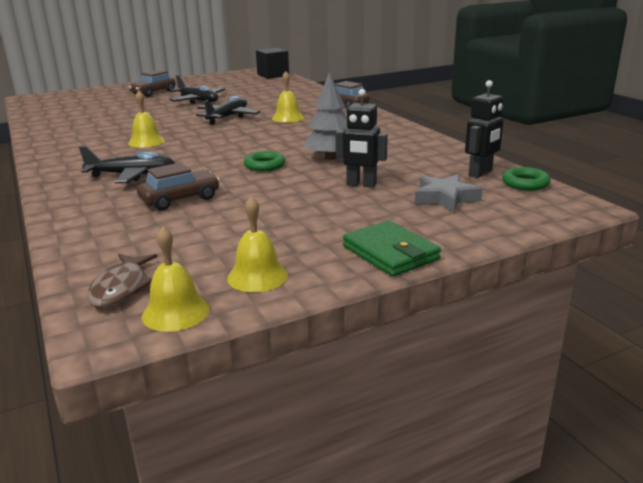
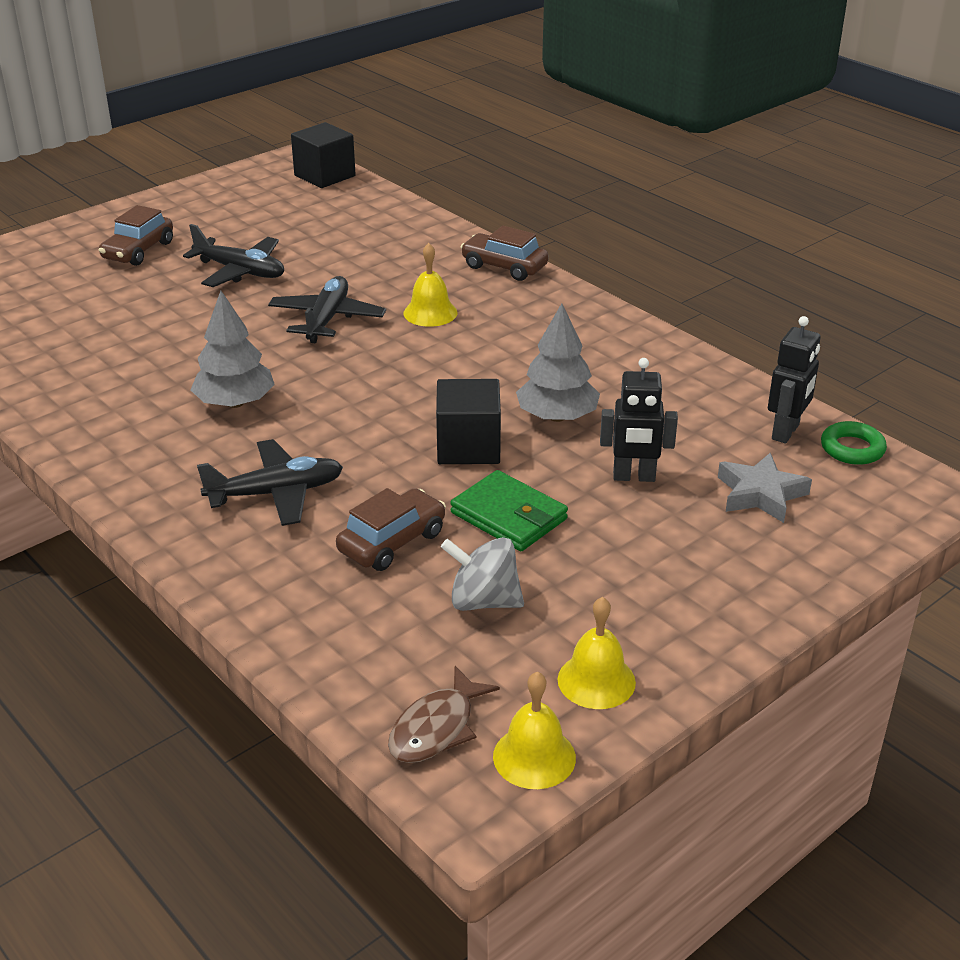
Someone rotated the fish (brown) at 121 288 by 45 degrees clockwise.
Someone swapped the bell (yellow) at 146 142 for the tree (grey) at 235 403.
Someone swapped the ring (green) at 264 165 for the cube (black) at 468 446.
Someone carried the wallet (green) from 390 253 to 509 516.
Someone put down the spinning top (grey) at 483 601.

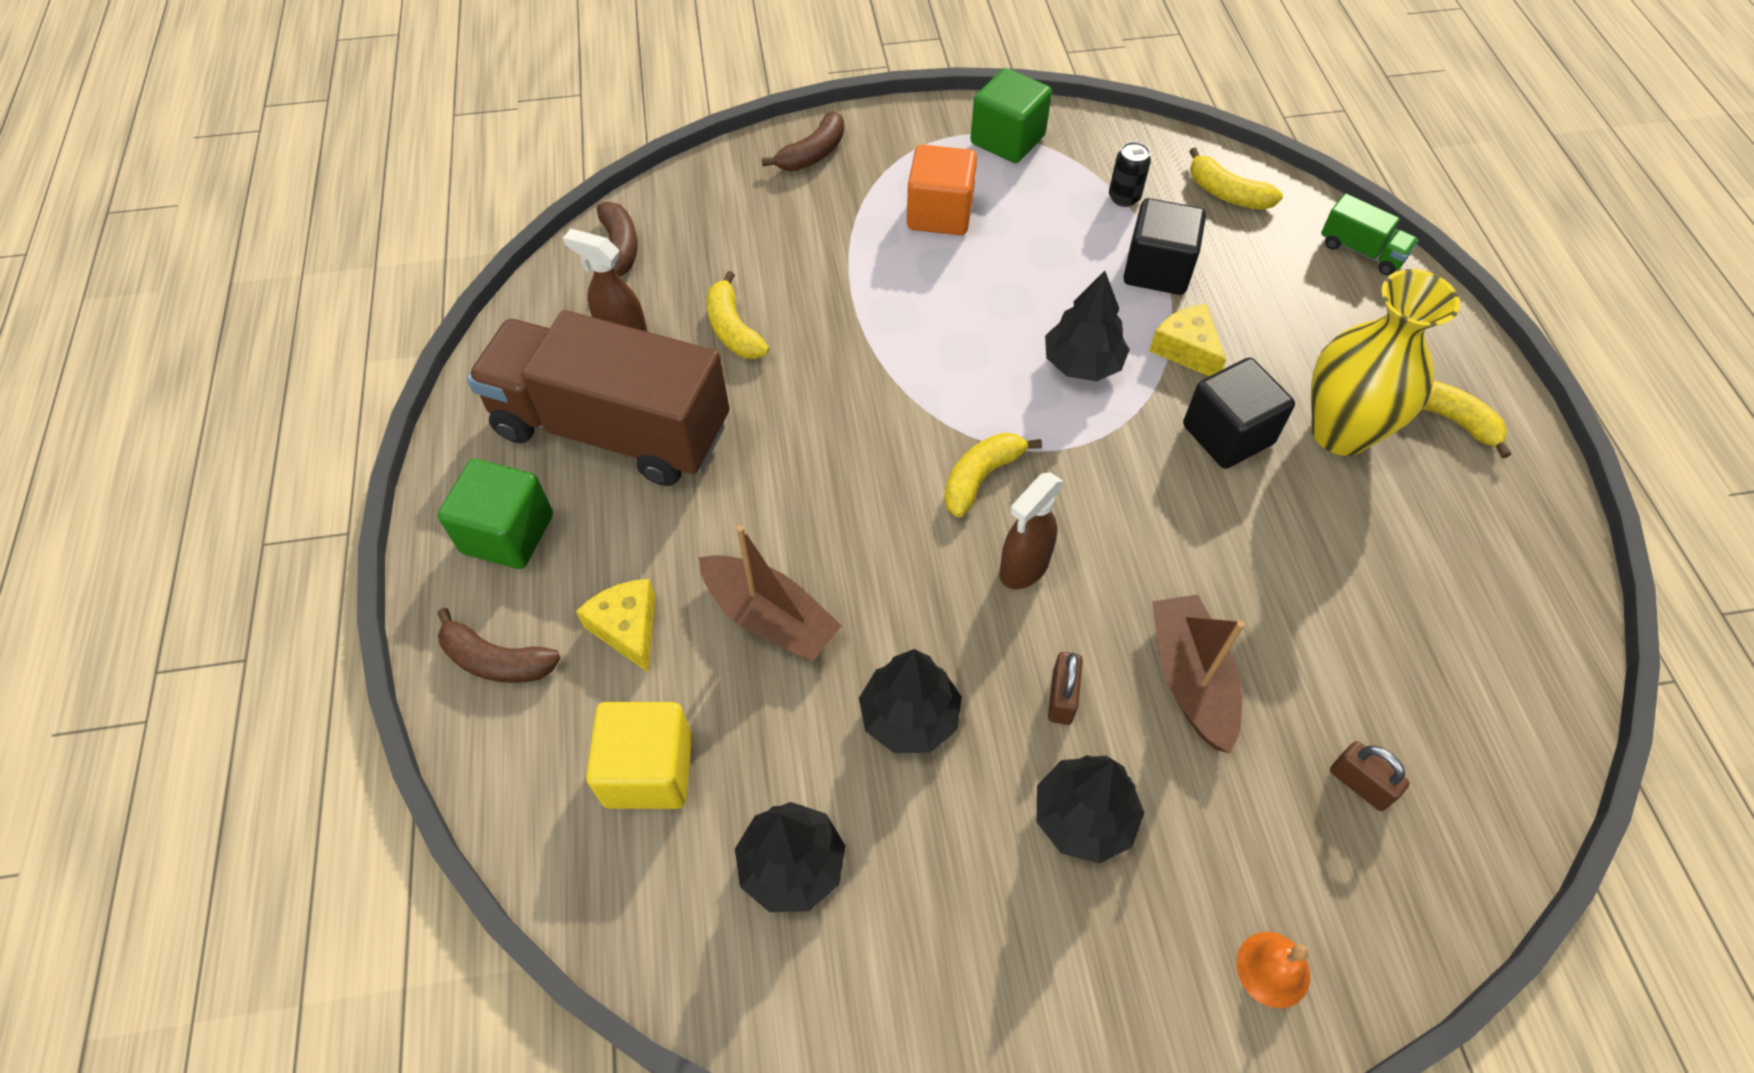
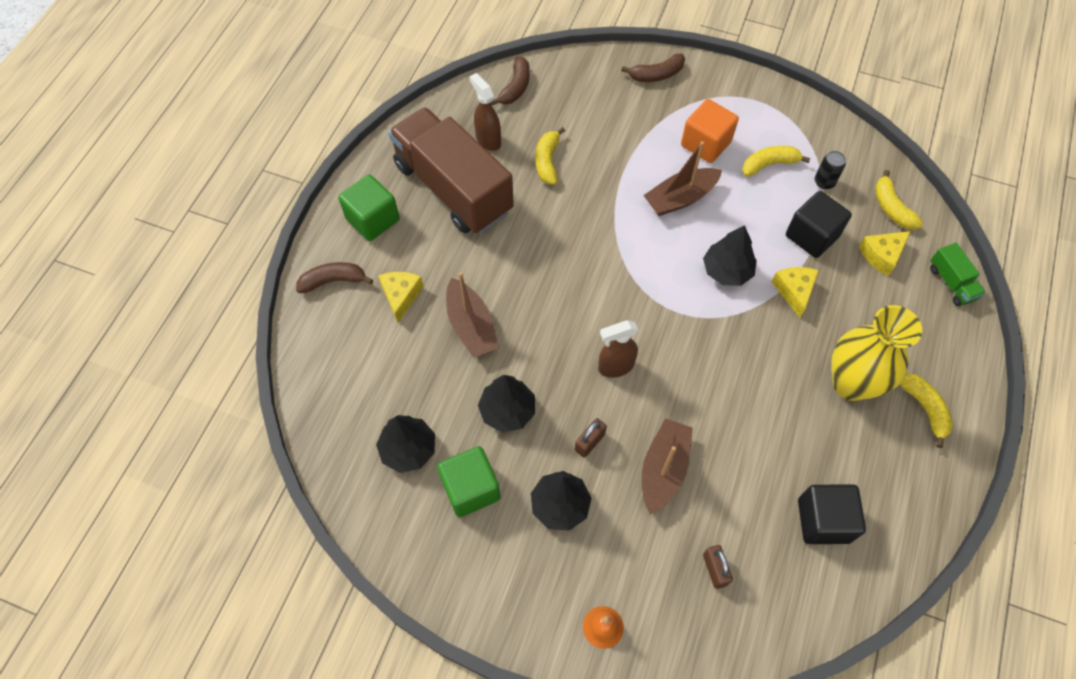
Someone rotated the banana (brown) at 497 660 by 120 degrees clockwise.
Someone took away the cube (yellow) at 648 770.
Someone carried the banana (yellow) from 981 478 to 769 164.
Someone carried the cube (green) from 1007 140 to 471 489.
Someone carried the cube (black) from 1227 434 to 823 521.
Someone put down the boat (brown) at 680 198.
Someone put down the cheese (yellow) at 882 255.

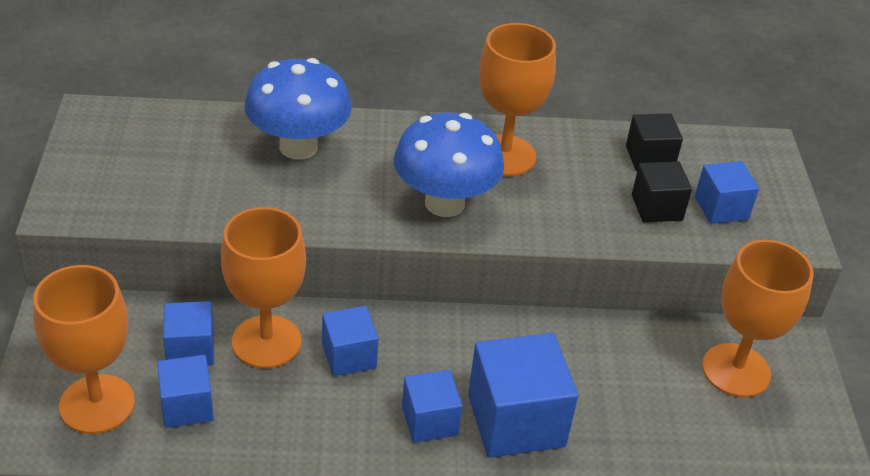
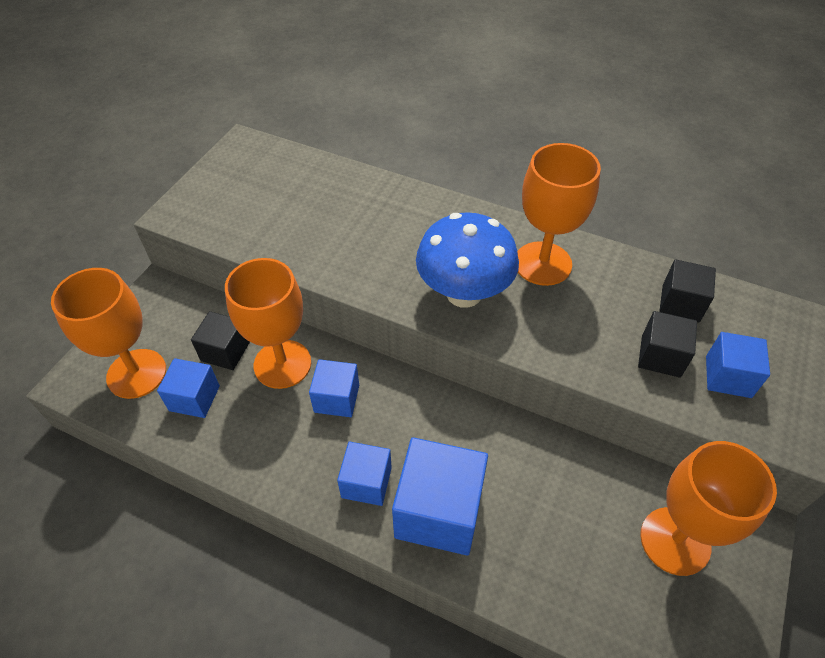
Someone repainted the cube (blue) at 190 349, which became the cube (black) at 225 351.
Someone took away the mushroom (blue) at 298 147.

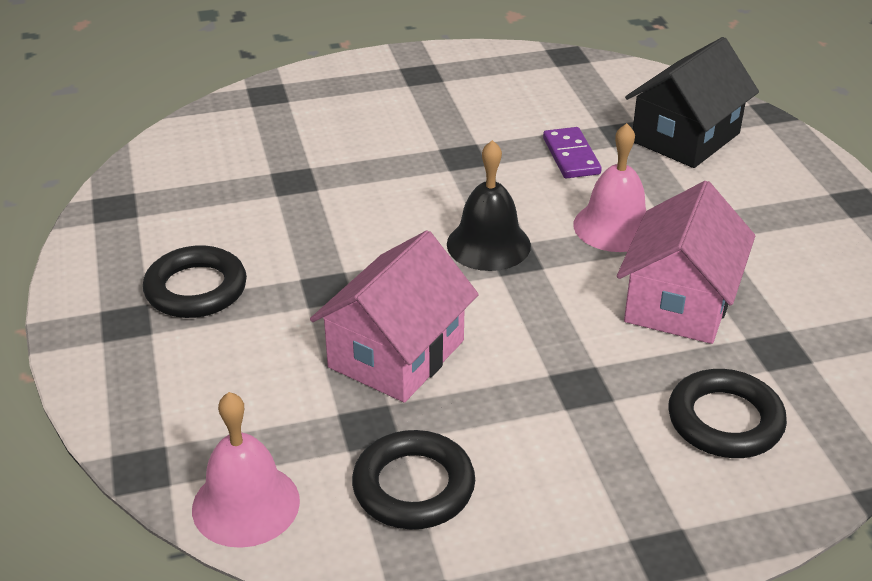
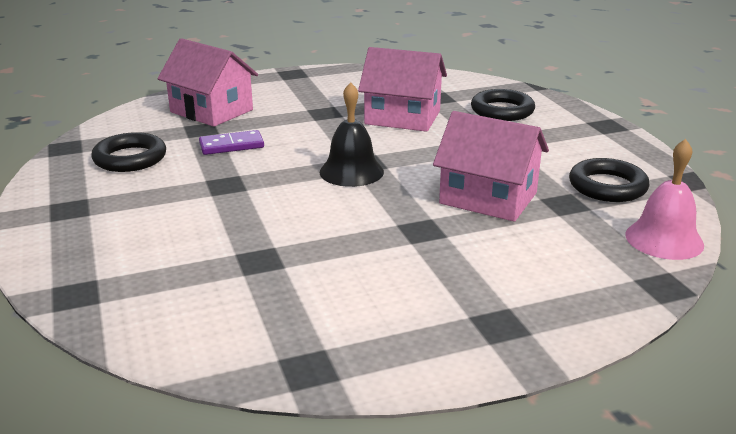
Someone carried the ring (black) from 196 289 to 130 158.
Someone took away the bell (pink) at 614 226.
Someone repainted the house (black) at 685 137, which became the house (pink) at 211 111.

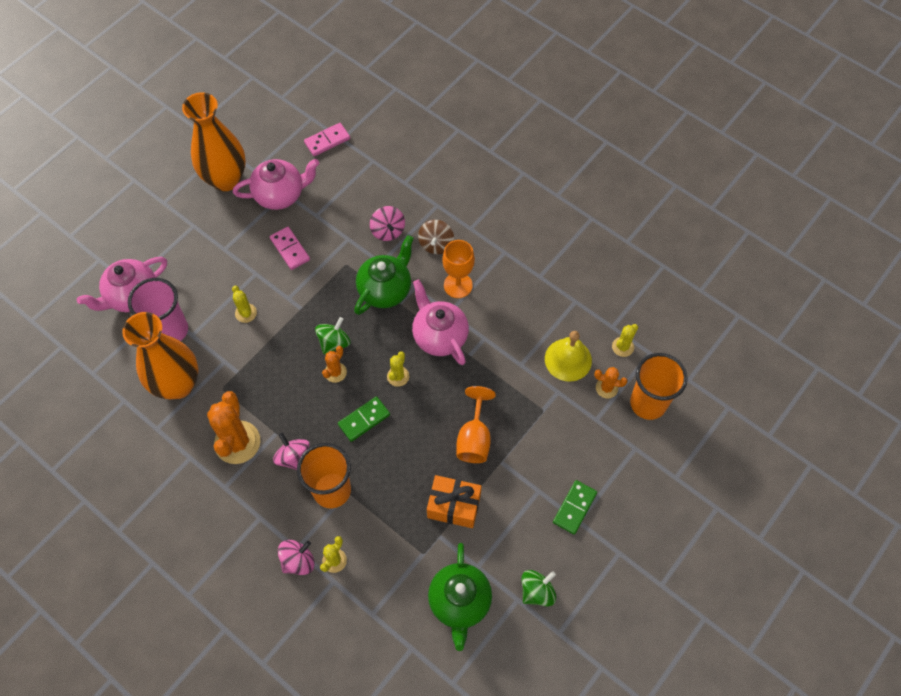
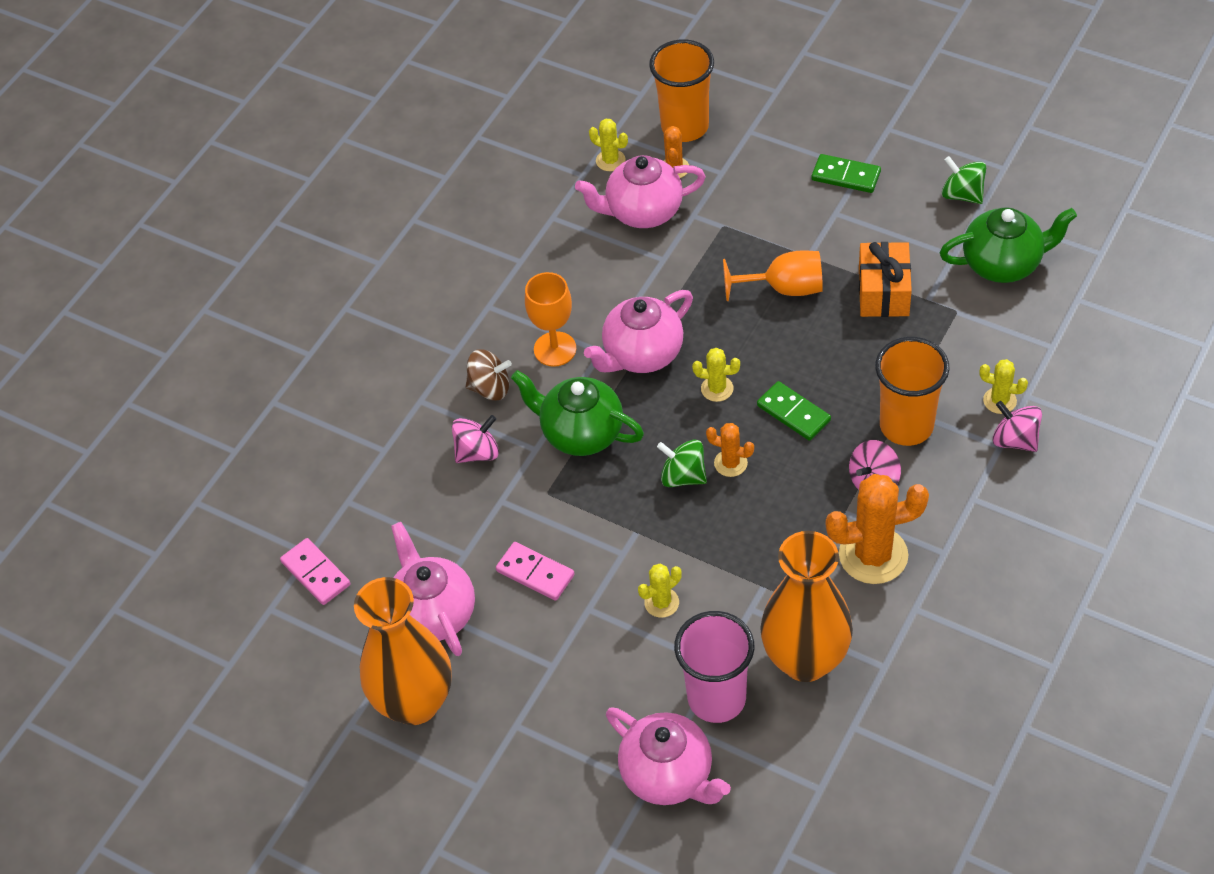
Someone rotated the domino (pink) at 290 249 by 75 degrees clockwise.
Someone swapped the bell (yellow) at 568 359 for the teapot (pink) at 643 212.

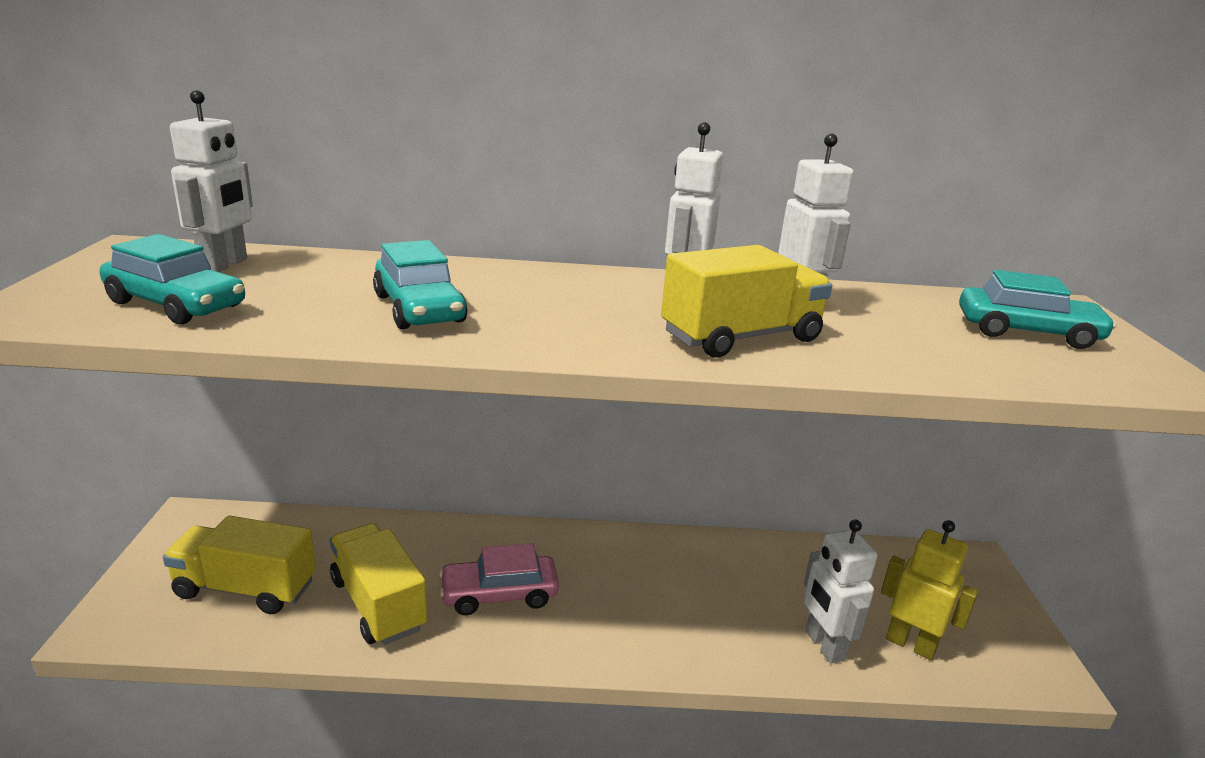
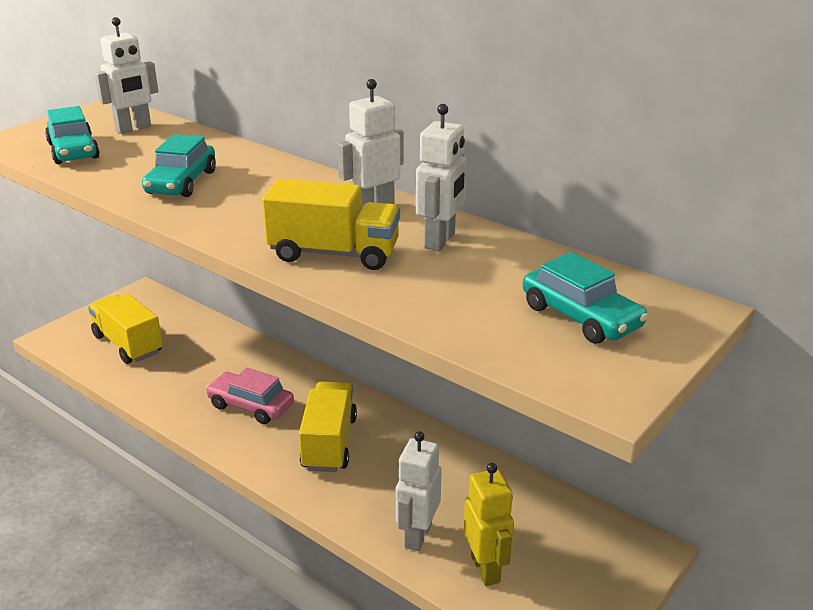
Someone carried the truck (yellow) from 378 604 to 329 443.

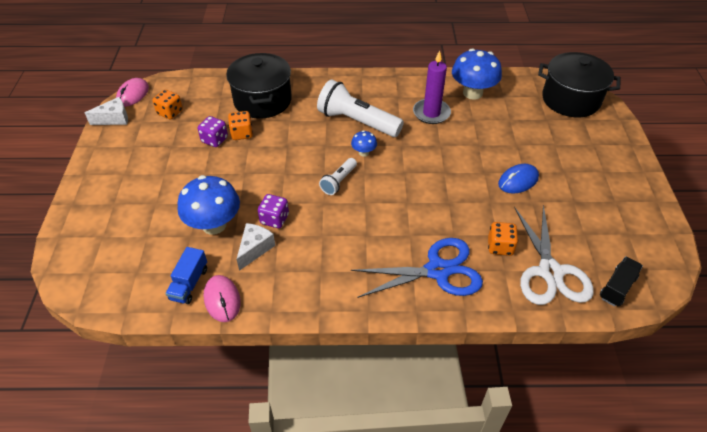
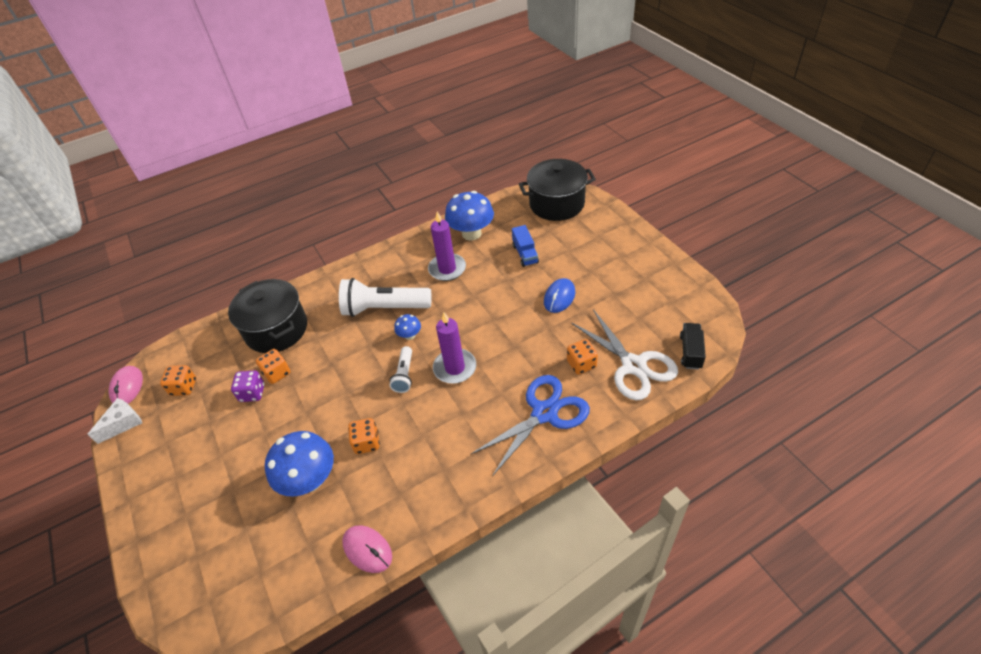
Someone carried the truck (blue) from 189 284 to 525 254.
Someone took away the cheese (white) at 255 249.
Someone repainted the dice (purple) at 274 219, which became the dice (orange) at 367 443.
Someone put down the candle (purple) at 455 368.

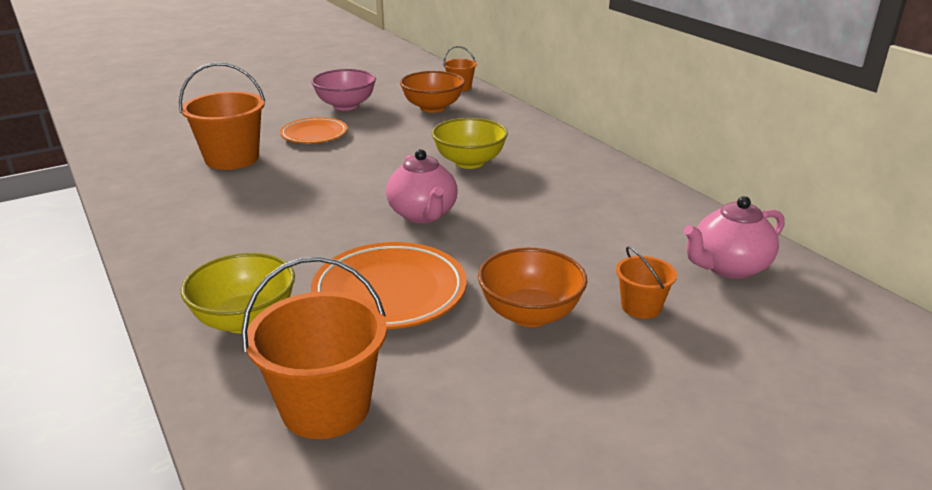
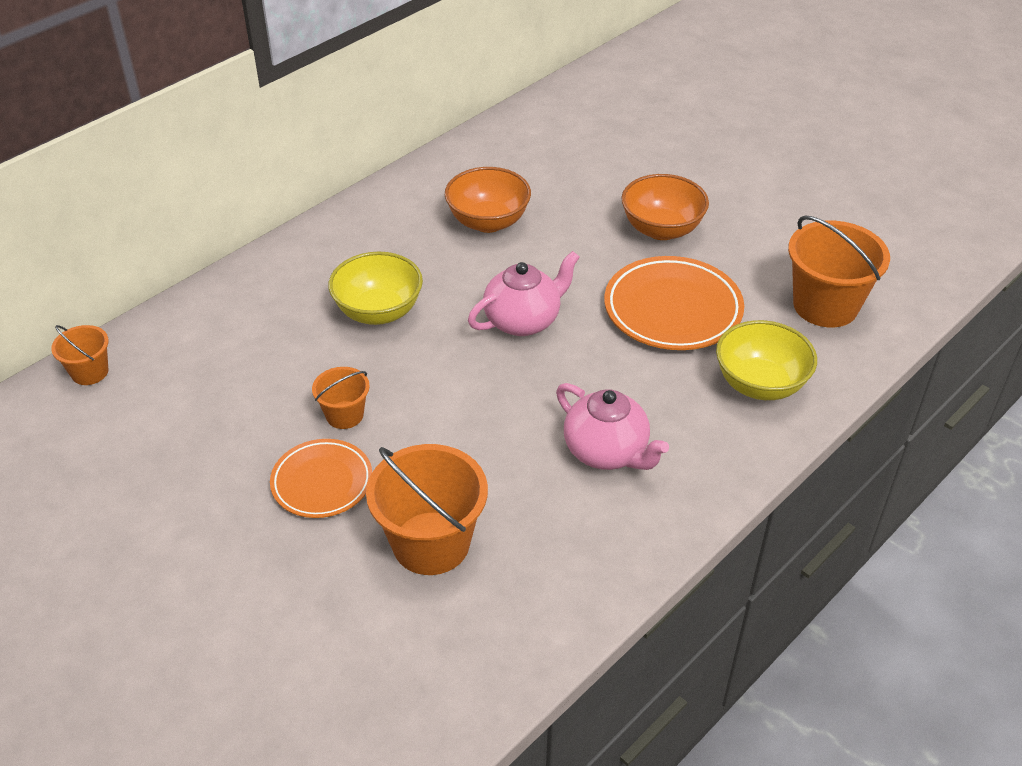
Someone took away the bowl (pink) at 345 106.
Someone carried the bowl (orange) from 432 108 to 488 222.
Someone carried the bucket (orange) from 641 307 to 344 415.
Someone carried the teapot (pink) from 728 267 to 606 452.

